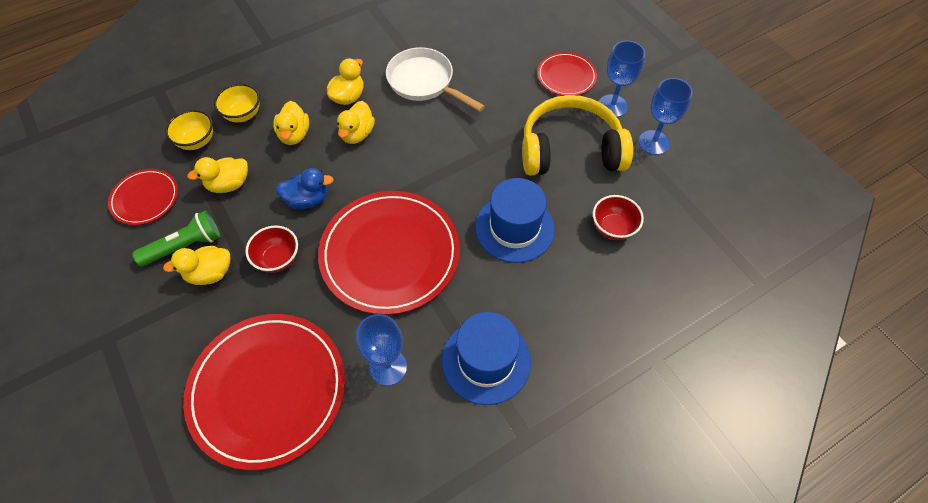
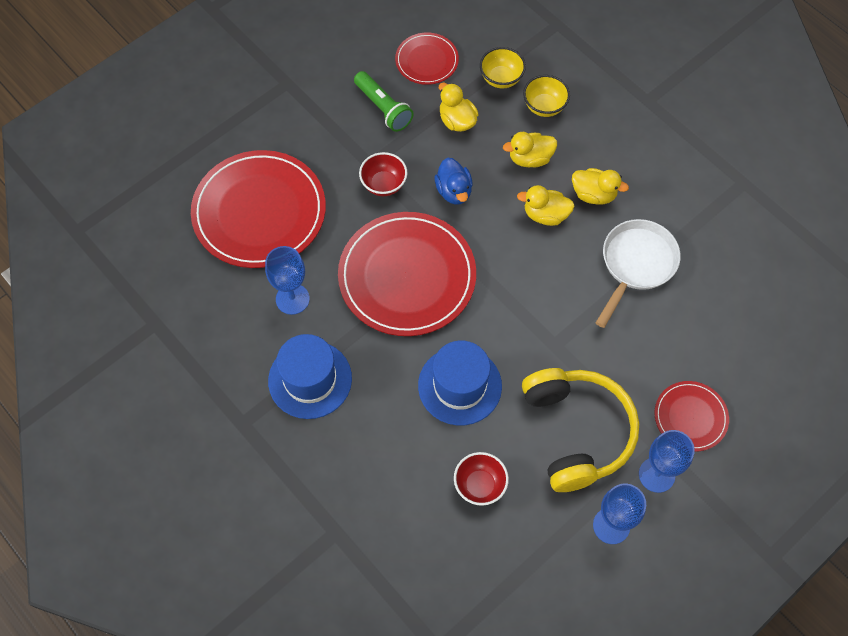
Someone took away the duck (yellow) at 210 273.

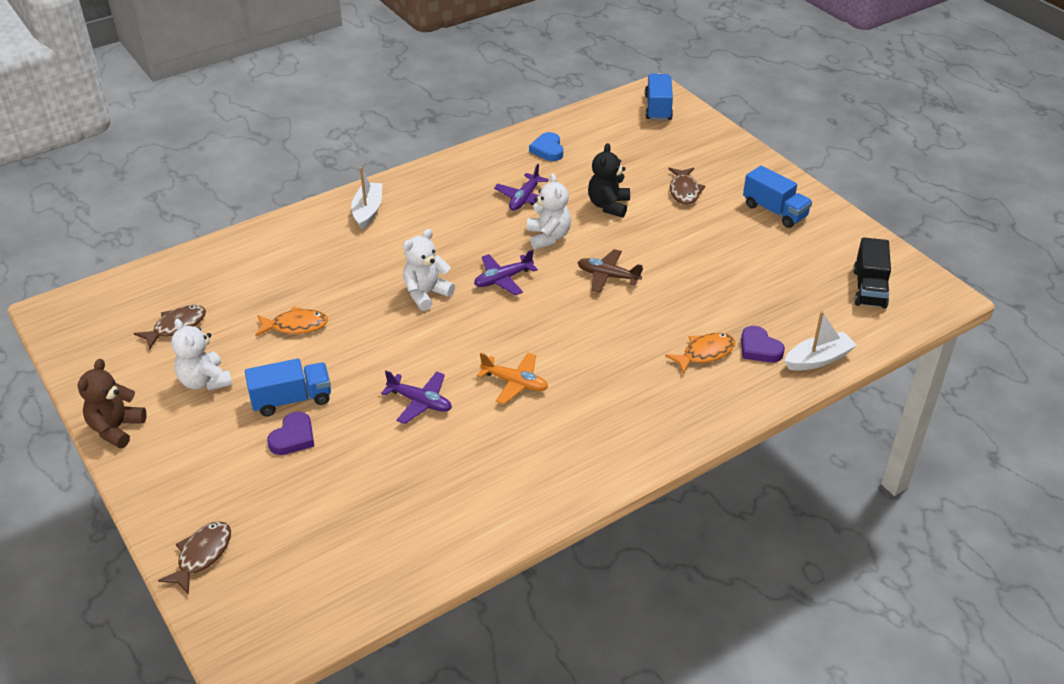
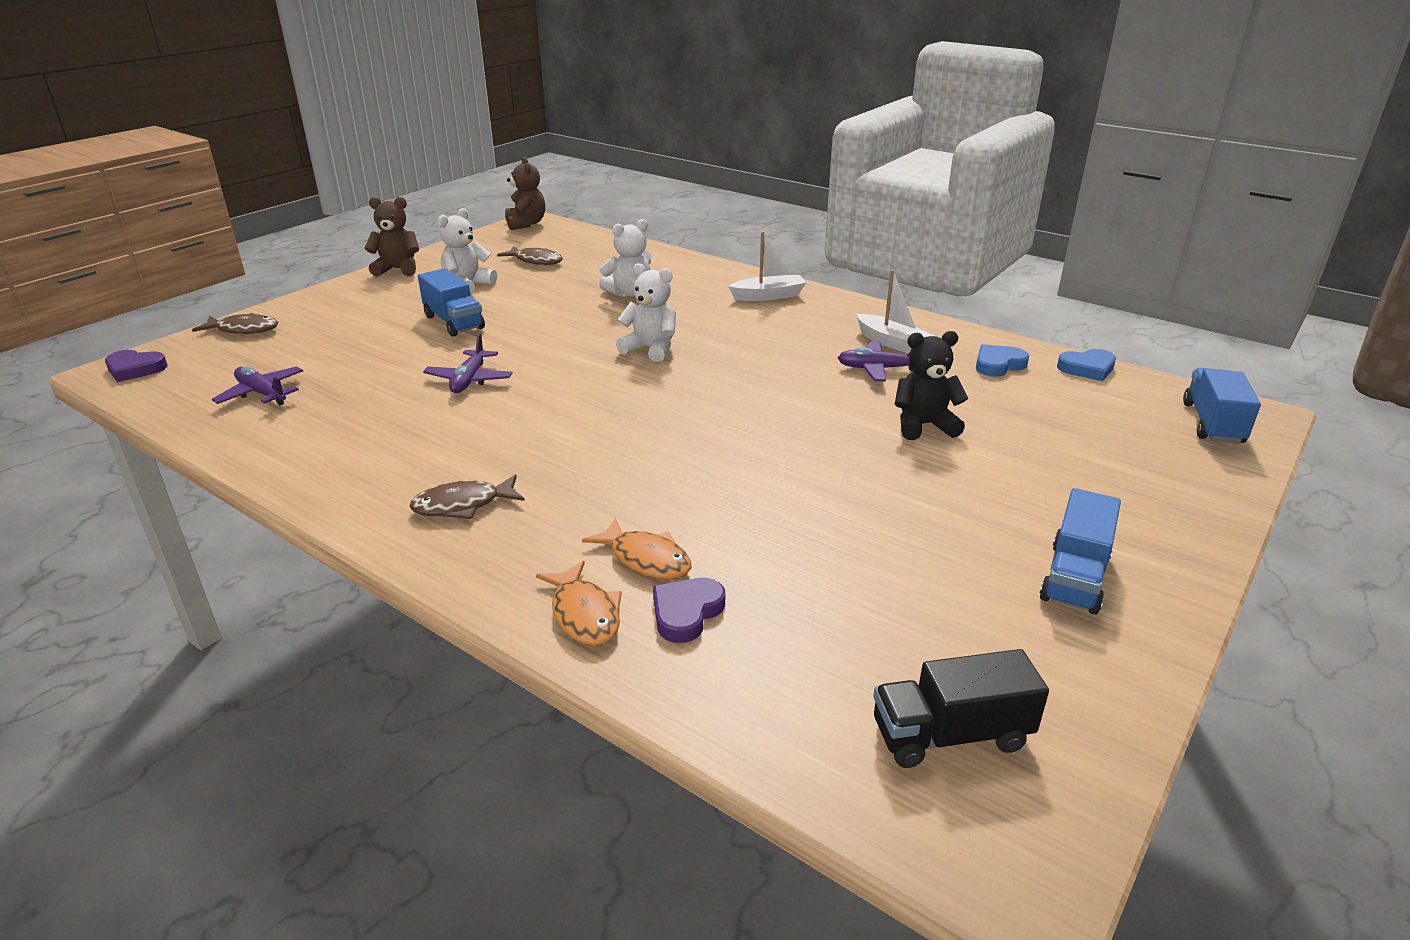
Someone carried the fish (orange) from 296 326 to 584 614.
Someone carried the heart (purple) from 293 437 to 135 369.
Someone carried the plane (purple) from 503 279 to 262 393.
Someone took away the plane (orange) at 515 383.
Someone carried the teddy bear (white) from 548 237 to 629 293.
Someone took away the plane (brown) at 608 276.
Someone rotated the truck (blue) at 658 108 by 60 degrees counterclockwise.
Someone carried the fish (brown) from 684 191 to 463 505.
Someone carried the boat (white) from 818 359 to 892 343.
Someone put down the teddy bear (brown) at 526 224.
Someone put down the heart (blue) at 1087 368.

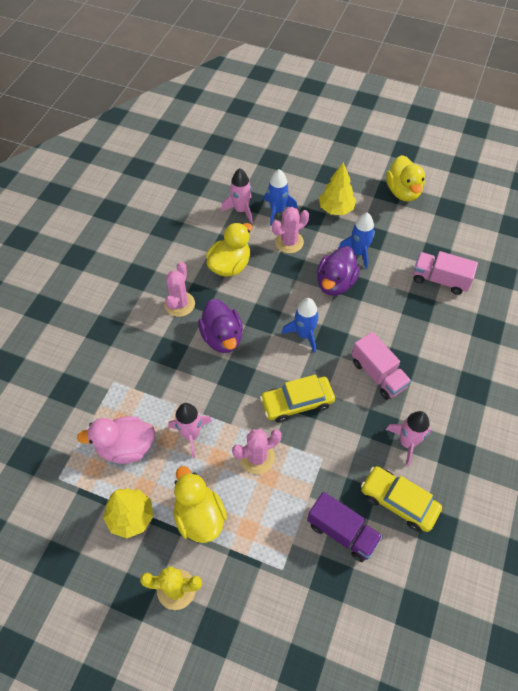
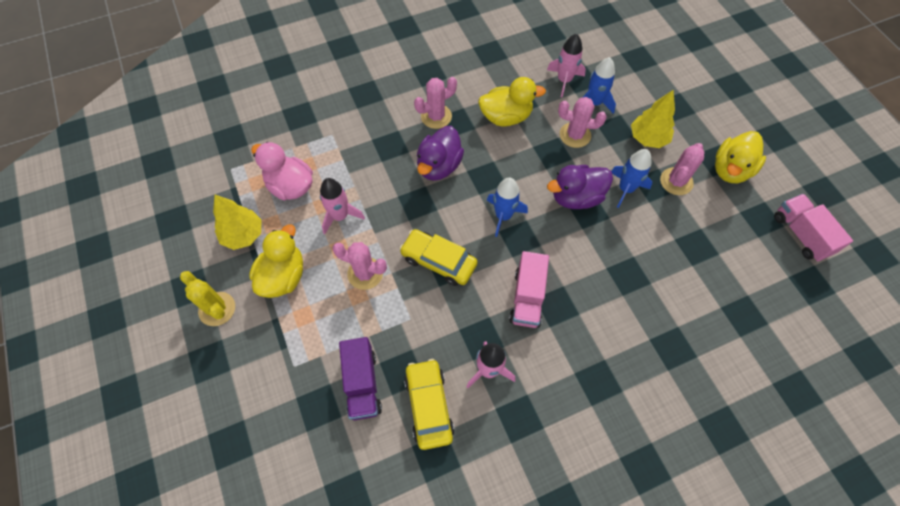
Someone carried the truck (pink) from 440 280 to 801 234.
Someone put down the cactus (pink) at 676 181.

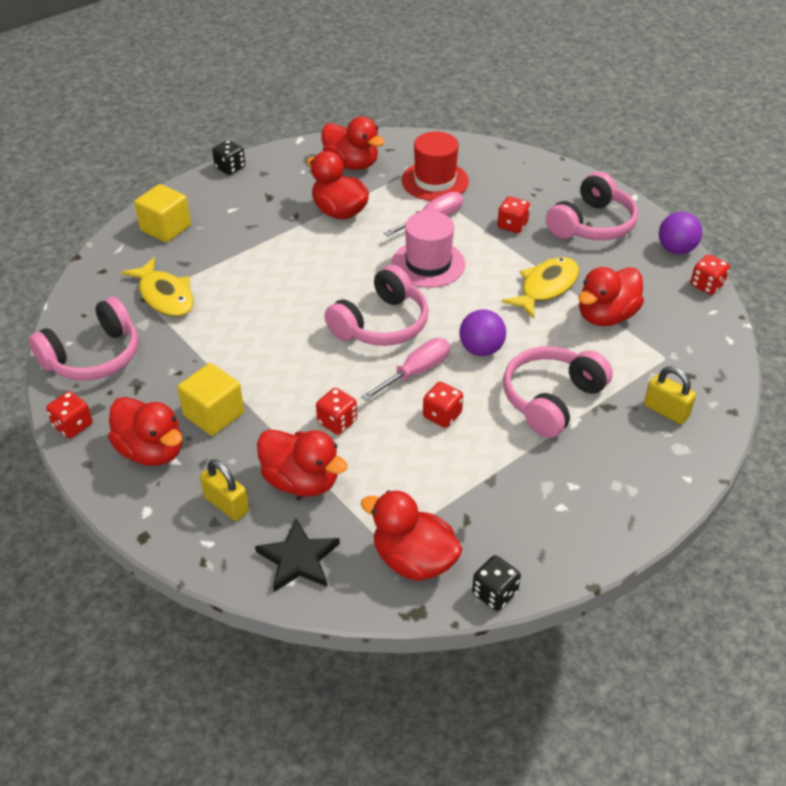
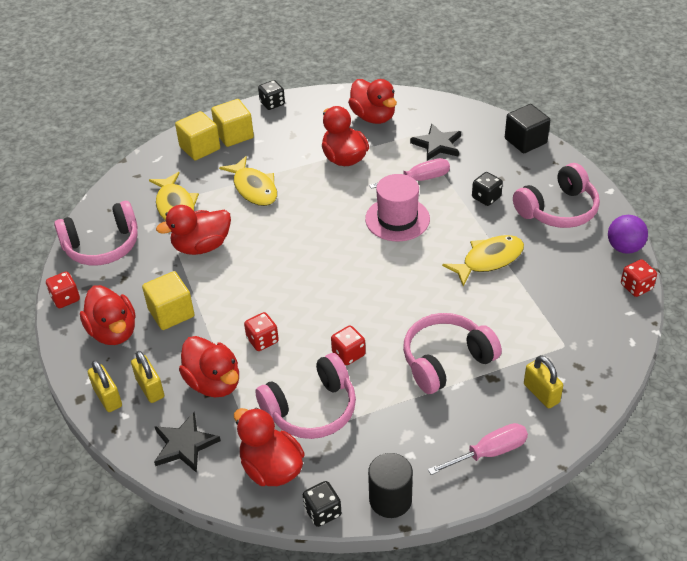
Someone carried the headphones (pink) from 381 324 to 311 409.
Someone carried the screwdriver (pink) from 416 372 to 489 453.
Someone swapped the hat (red) at 435 181 for the star (black) at 437 144.
Someone took away the ball (purple) at 481 349.
Someone repainted the dice (red) at 512 225, which became the dice (black) at 486 197.
Someone carried the duck (red) from 606 316 to 201 246.
Someone put down the padlock (yellow) at 108 397.
Someone put down the cube (yellow) at 234 135.
Someone put down the fish (yellow) at 254 188.
Someone put down the cylinder (black) at 390 499.
Someone put down the cube (black) at 525 141.

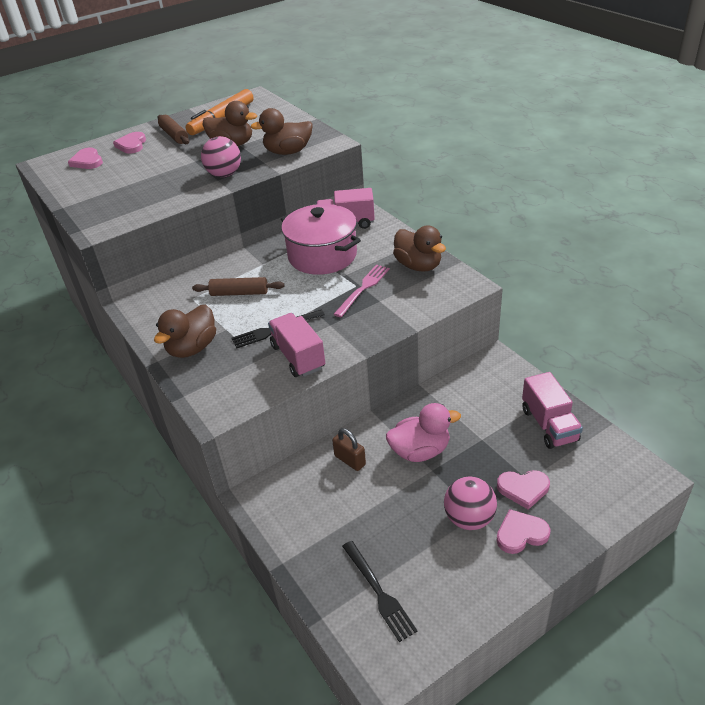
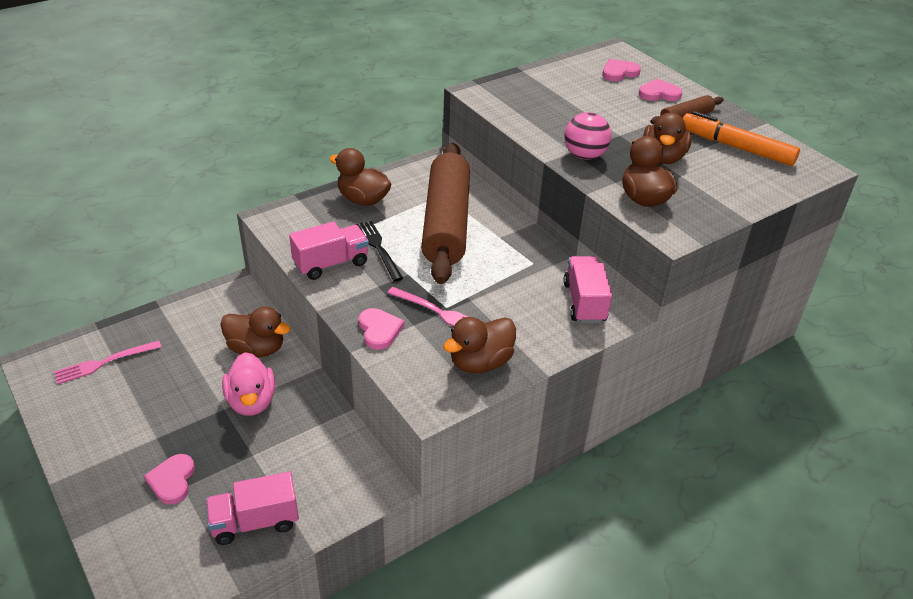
Someone scaled the rolling pin (brown) at 239 293 by 2.29.
Someone took away the pot (pink) at 322 256.
Someone swapped the padlock (brown) at 350 460 for the duck (brown) at 256 349.
Someone repainted the fork (black) at 379 593, which became the fork (pink) at 103 363.
Someone took away the ball (pink) at 469 518.
Someone carried the heart (pink) from 521 534 to 379 330.

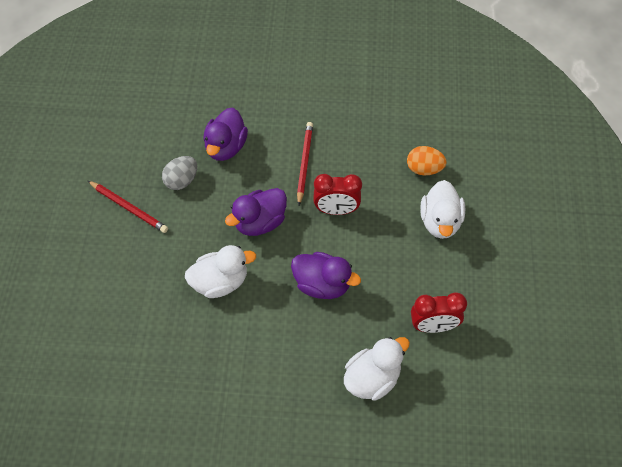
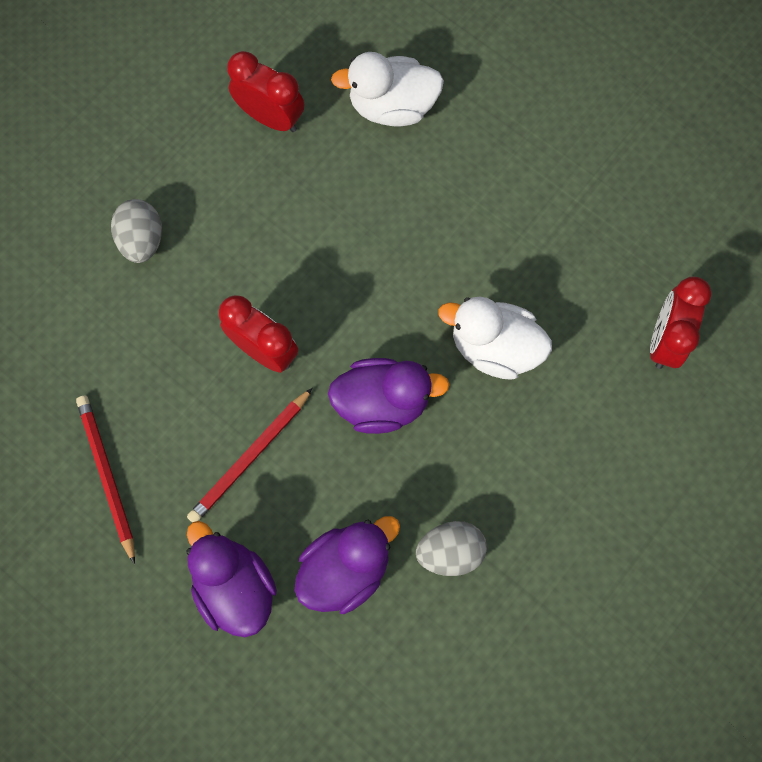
Someone carried the pencil (red) from 129 208 to 107 476.
Someone carried the duck (purple) from 322 284 to 234 586.
Someone took away the egg (orange) at 424 169.
Someone swapped the duck (white) at 440 221 for the egg (grey) at 142 240.
Someone put down the clock (red) at 665 340.

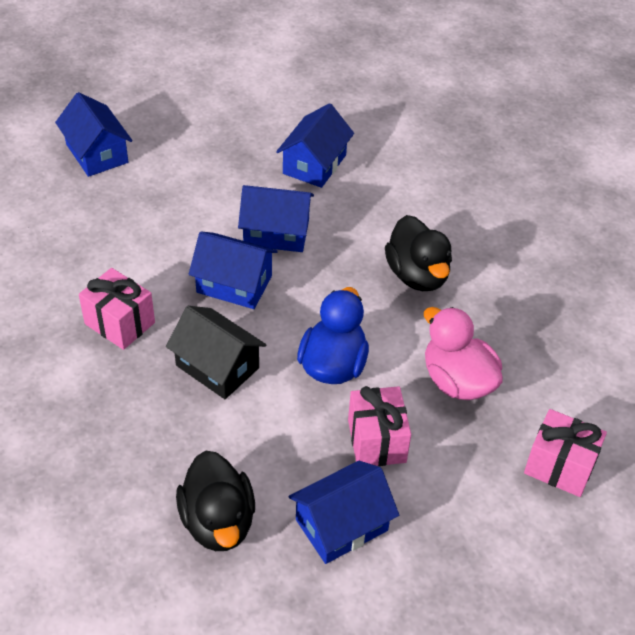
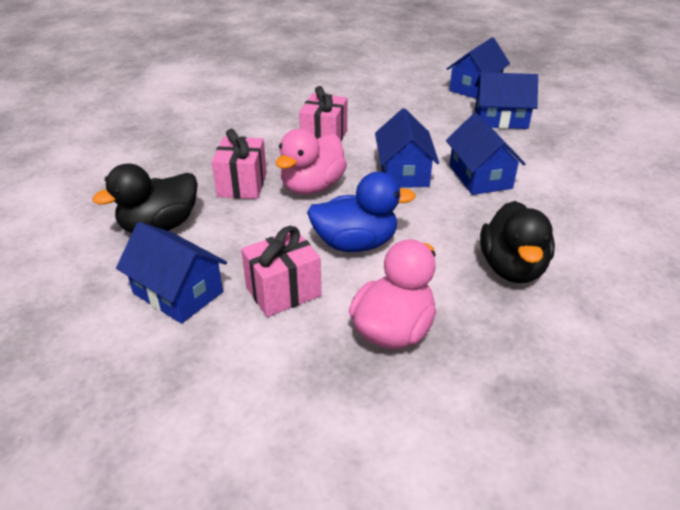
Someone swapped the house (black) at 217 366 for the duck (pink) at 312 187.
Someone carried the house (blue) from 314 164 to 500 119.
Someone rotated the duck (black) at 417 275 by 45 degrees counterclockwise.
Someone carried the gift (pink) from 559 466 to 242 185.

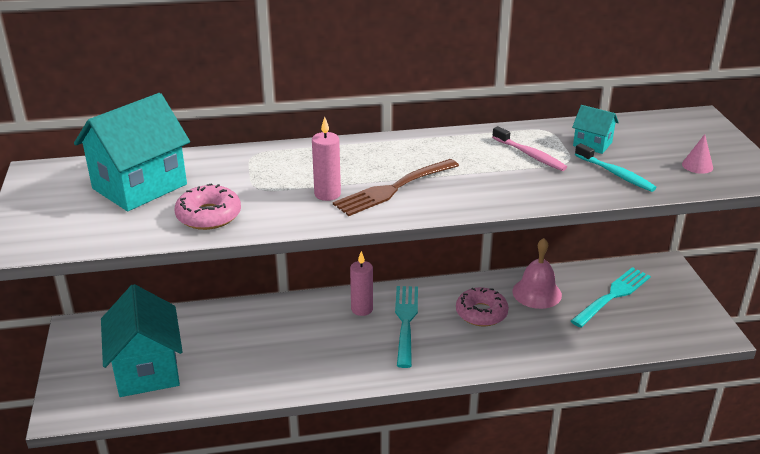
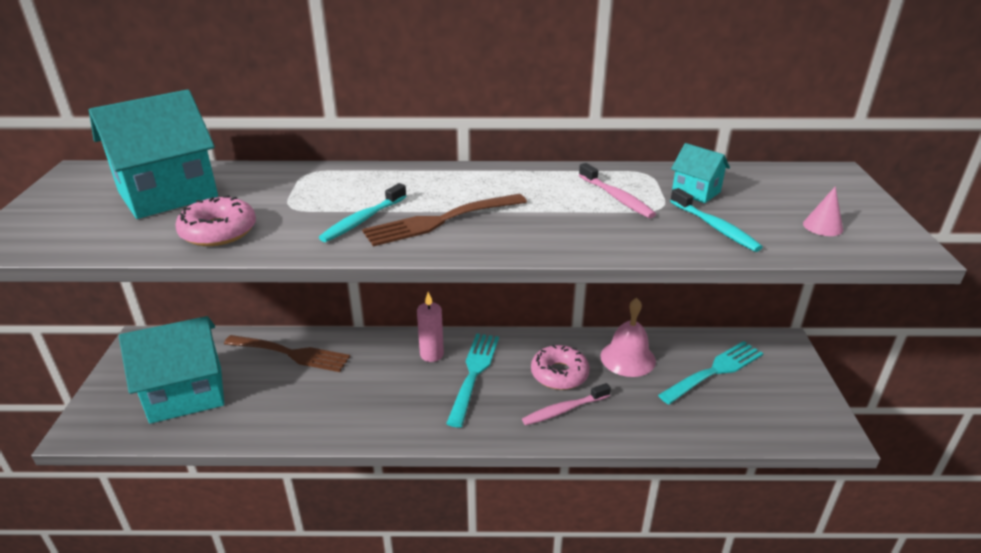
Someone rotated the house (turquoise) at 147 370 by 75 degrees clockwise.
Someone swapped the candle (pink) at 327 194 for the toothbrush (turquoise) at 362 220.
Someone put down the fork (brown) at 291 353.
Someone put down the toothbrush (pink) at 564 410.

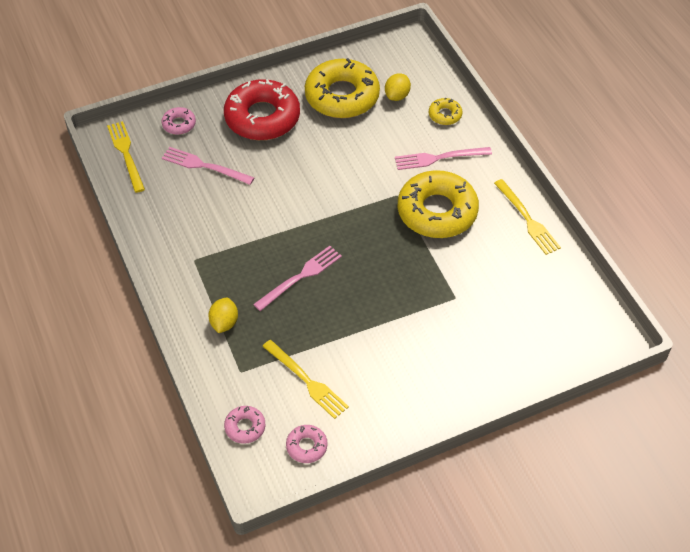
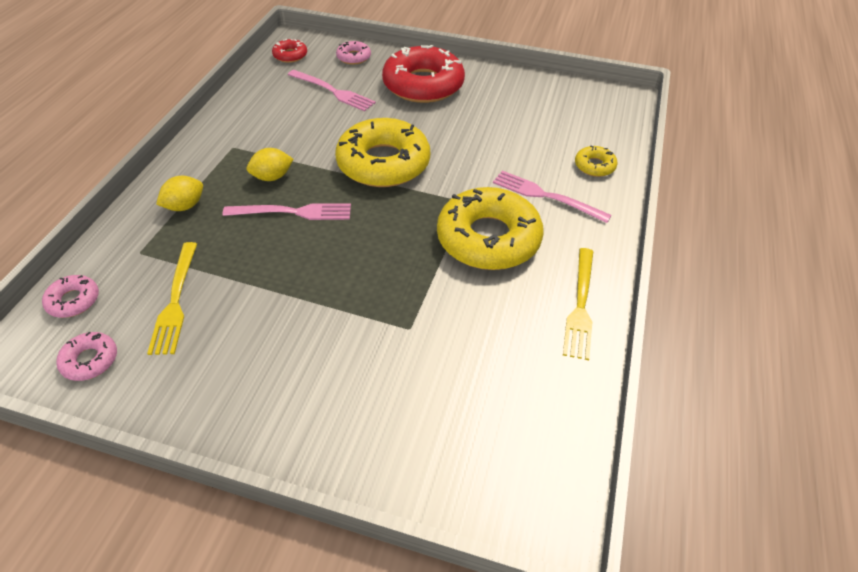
Someone swapped the fork (yellow) at 126 154 for the donut (red) at 290 55.
Someone rotated the fork (pink) at 204 166 by 150 degrees clockwise.
Someone carried the donut (yellow) from 342 96 to 383 163.
Someone carried the lemon (yellow) from 397 96 to 272 177.

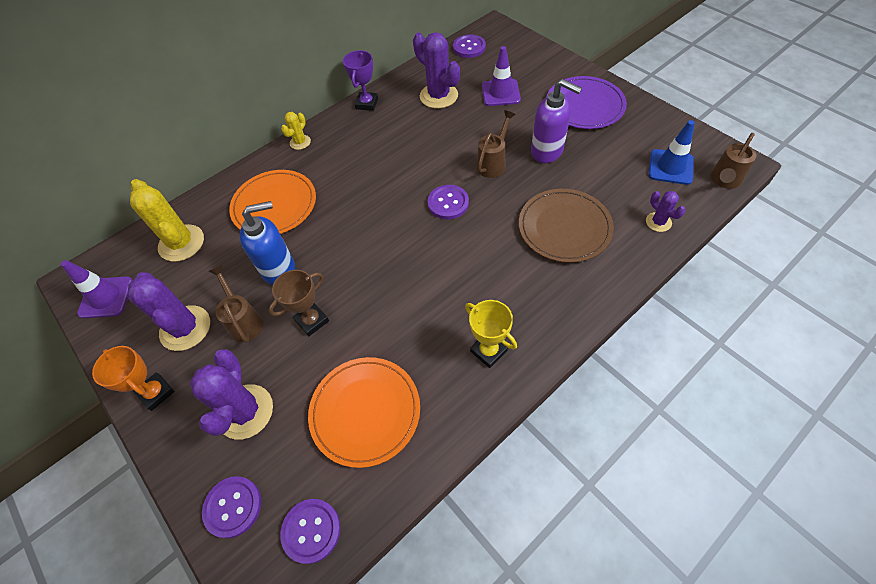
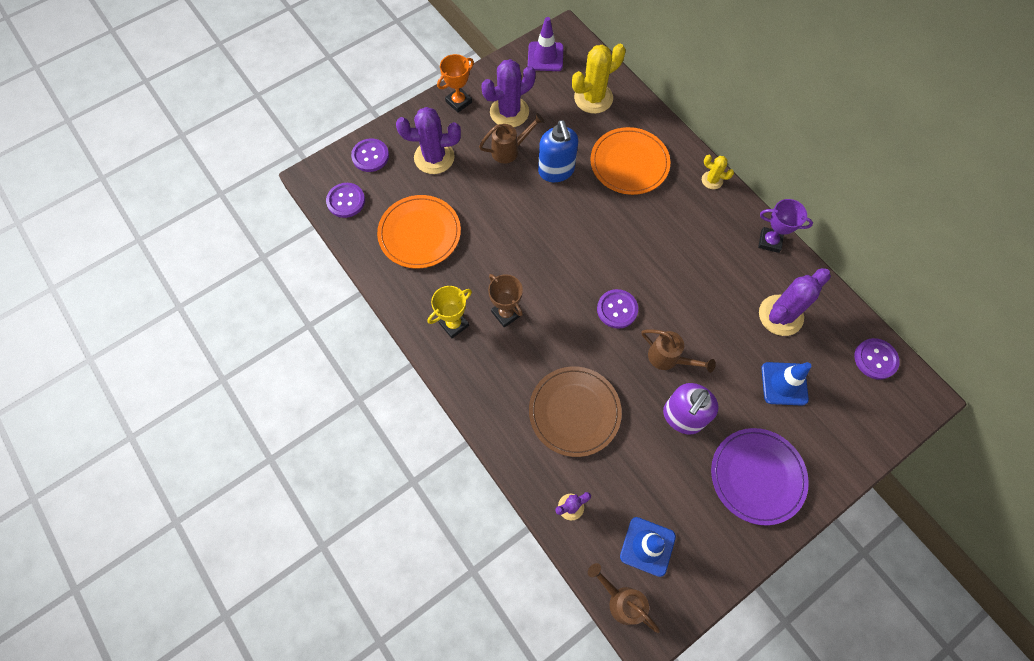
Someone carried the trophy (brown) from 312 321 to 506 313.
Someone repainted the traffic cone (purple) at 500 93, which became the traffic cone (blue) at 784 383.

